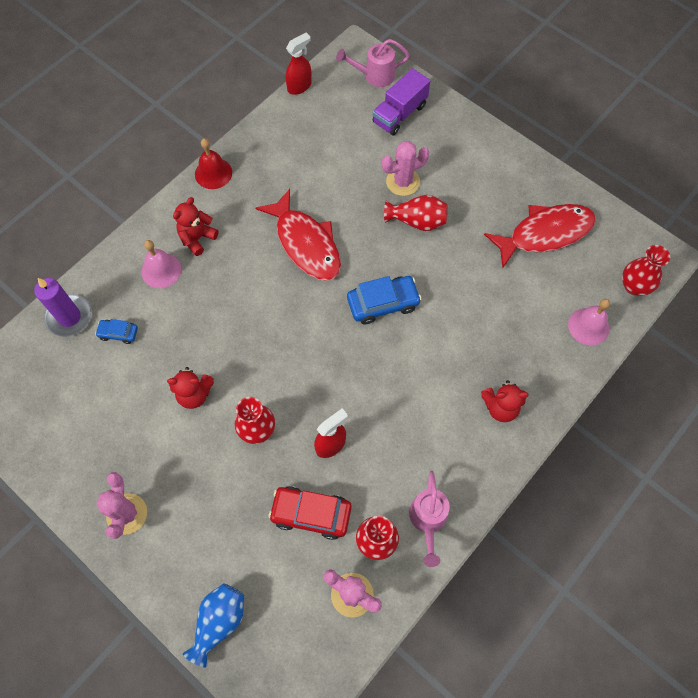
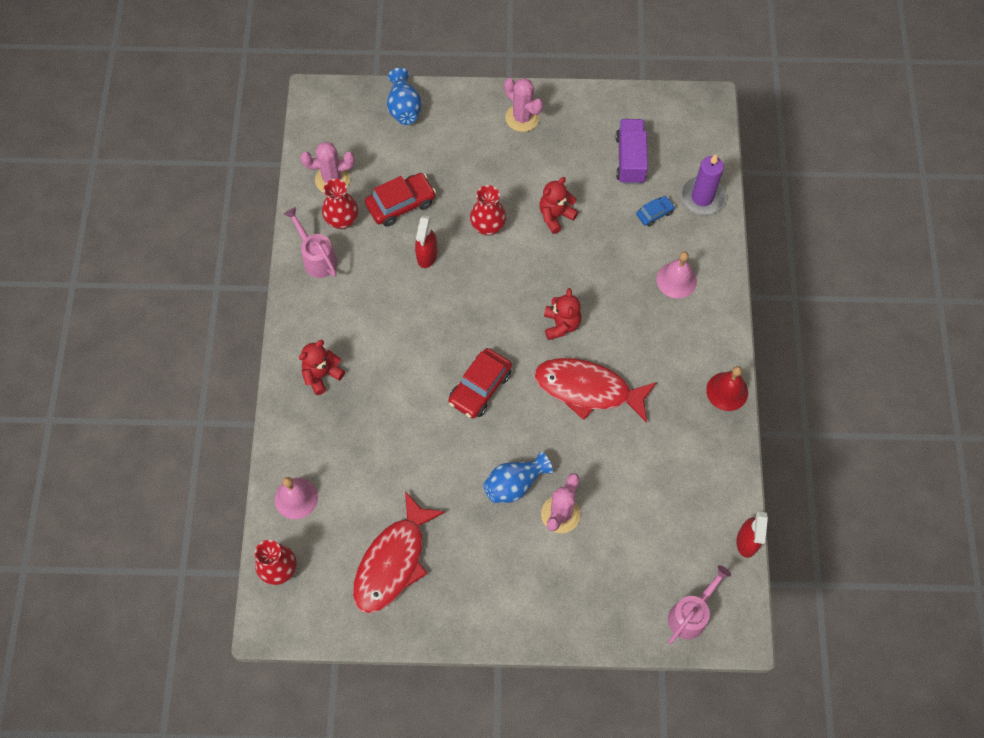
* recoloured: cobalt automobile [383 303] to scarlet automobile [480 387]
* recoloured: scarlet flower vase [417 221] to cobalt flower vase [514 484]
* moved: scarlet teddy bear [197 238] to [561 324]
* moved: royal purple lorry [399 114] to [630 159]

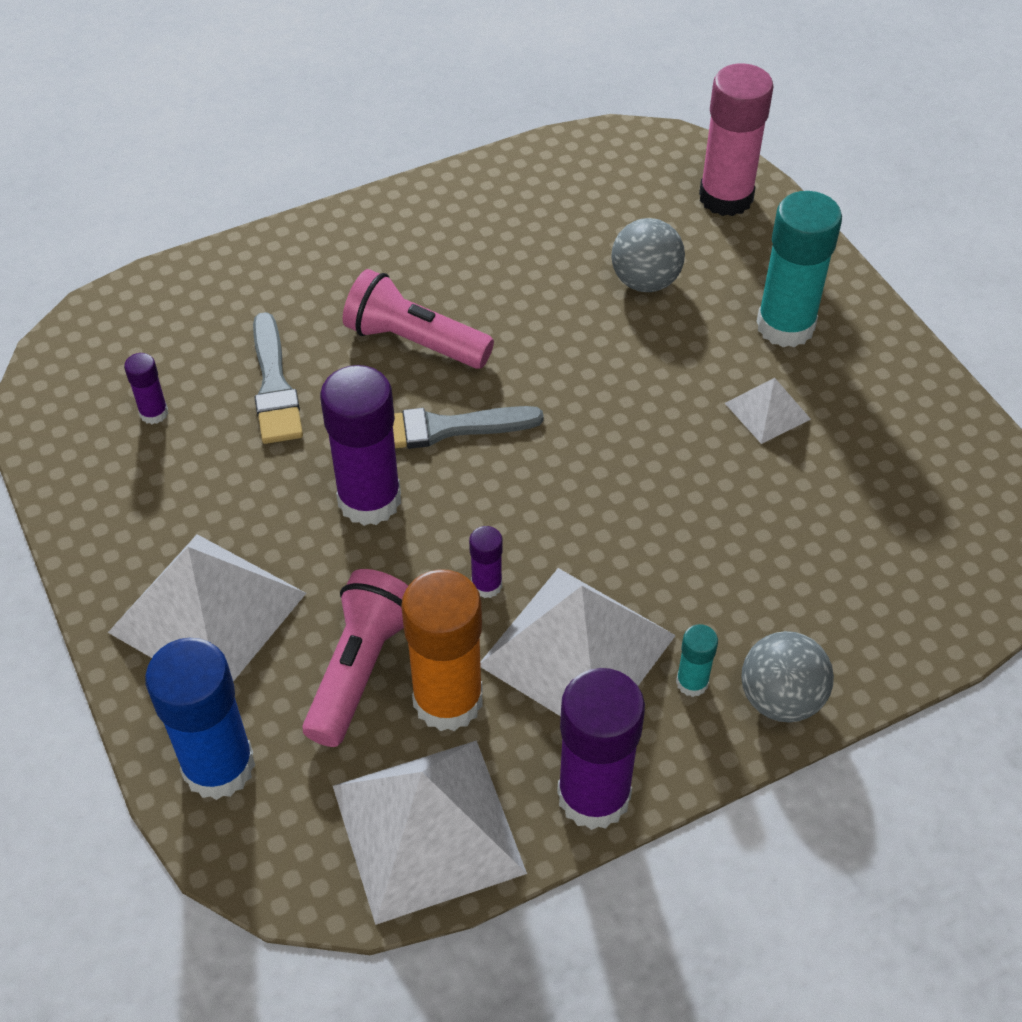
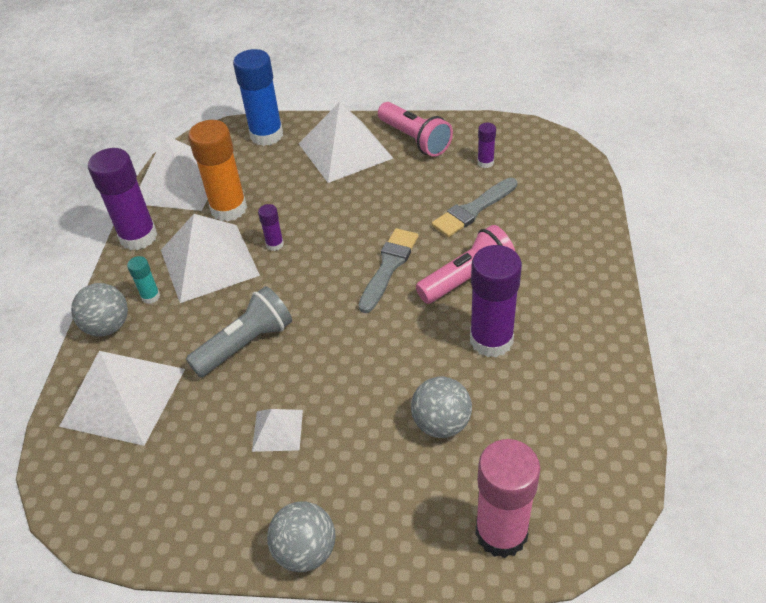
* added: white solid pyramid [123 397]
* added: gray flashlight [245 344]
* added: gray ball [305 550]
* moved: pink flashlight [360 668] to [414 139]
* turned: gray brush [274 386] = [473 210] 60 degrees counterclockwise
* moved: royal purple glue [369 500] to [491 340]
* removed: teal glue [785 326]

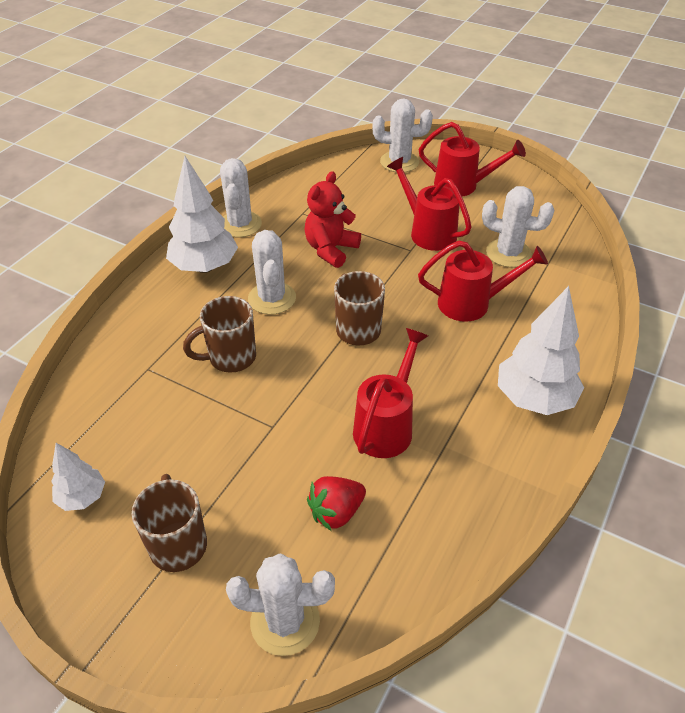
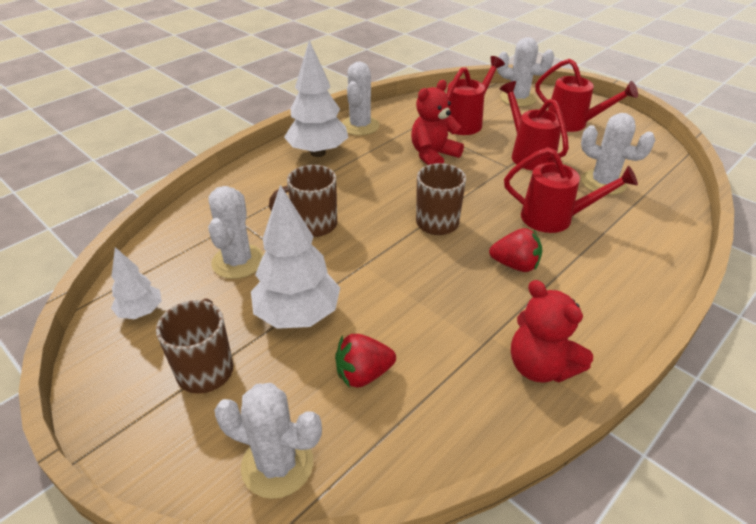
* moved: white prickly plant [272 298] to [238 261]
* moved: white tree [534 399] to [298 315]
* moved: scarlet watering pot [386 426] to [466 122]
* added: scarlet berry [515 265]
* added: scarlet teddy bear [540 366]

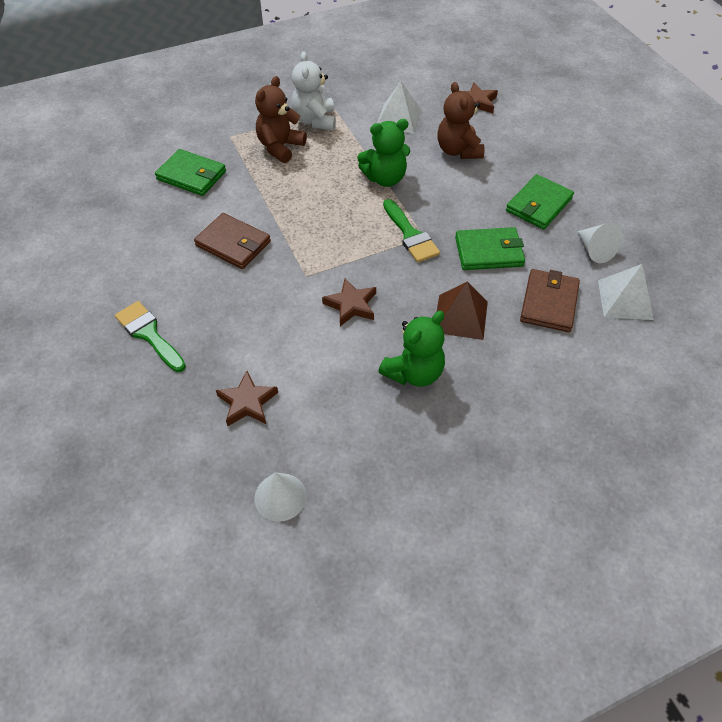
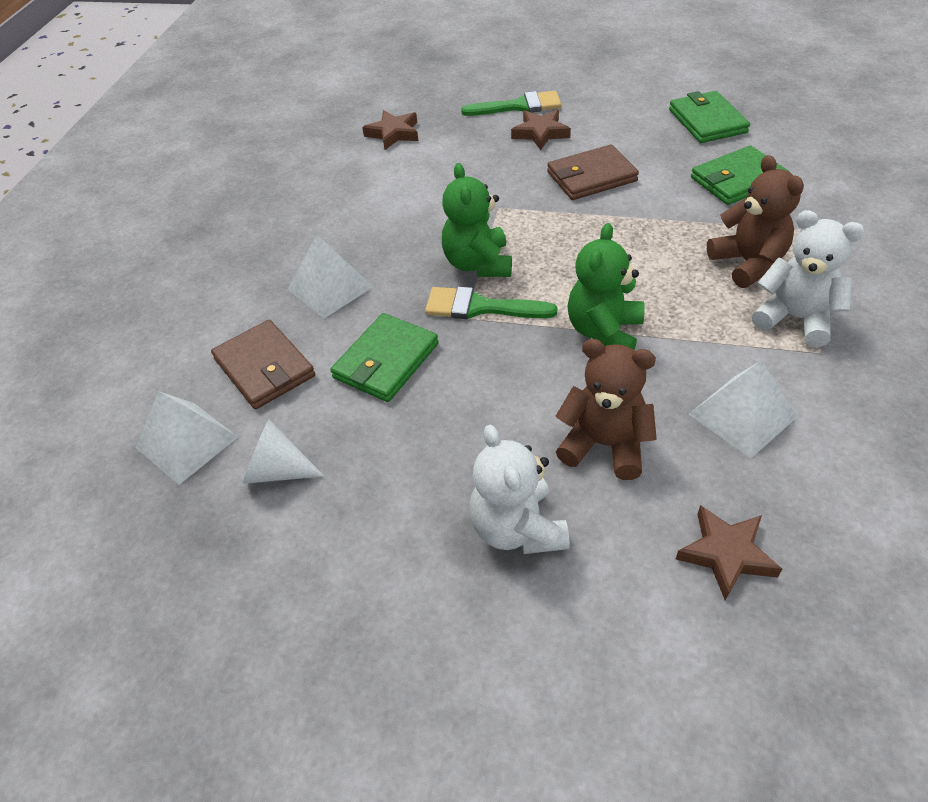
* recoloured: russet solid pyramid [460 316] to white solid pyramid [330 288]
* moved: green teddy bear [414 372] to [478 264]
* added: white teddy bear [517 528]
* moved: russet star shape [351 305] to [540 133]
* moved: green wallet [538 205] to [707 121]
* removed: white solid cone [280 497]

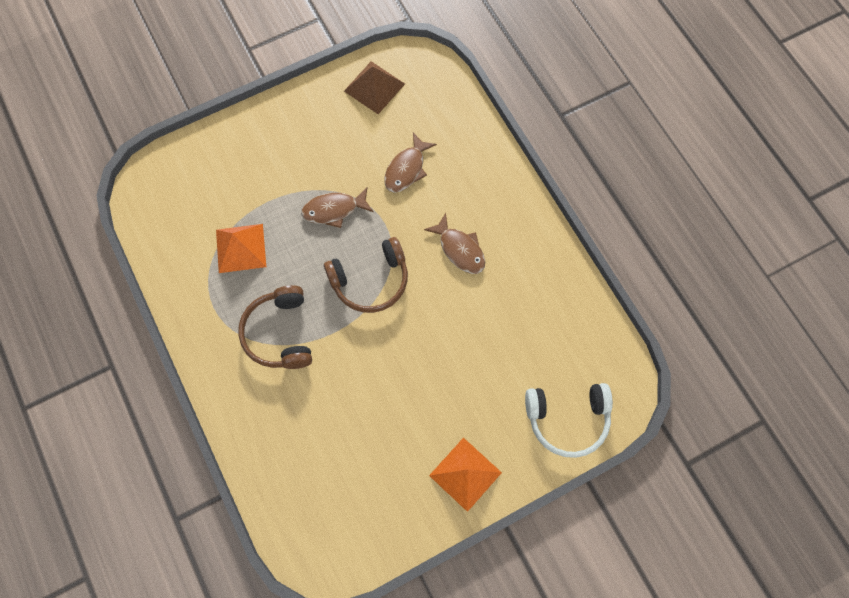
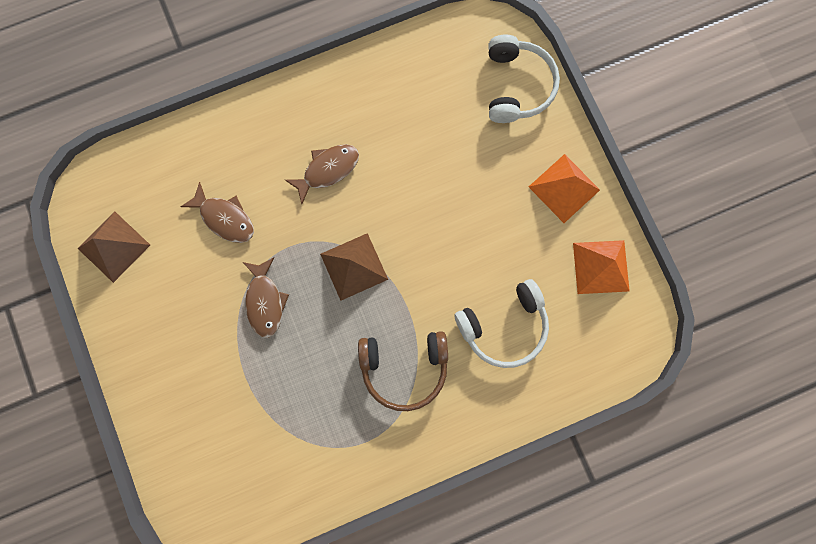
* replaced: russet headset [370 281] to russet solid pyramid [354 266]
* added: white headset [504 326]
* moved: orange solid pyramid [241 248] to [601 266]

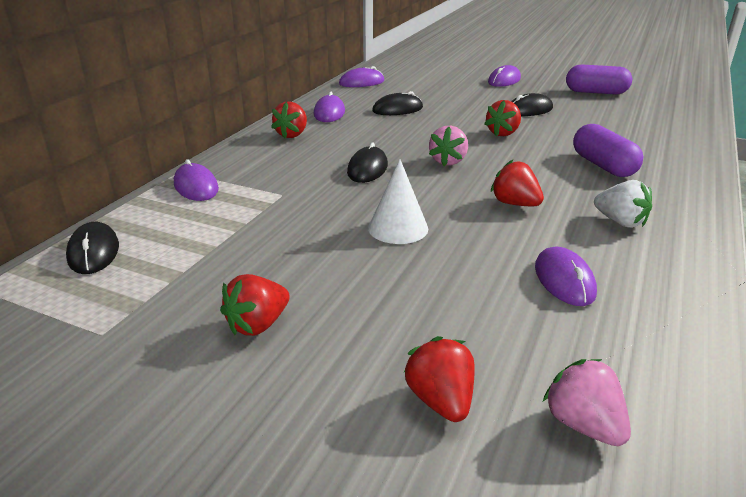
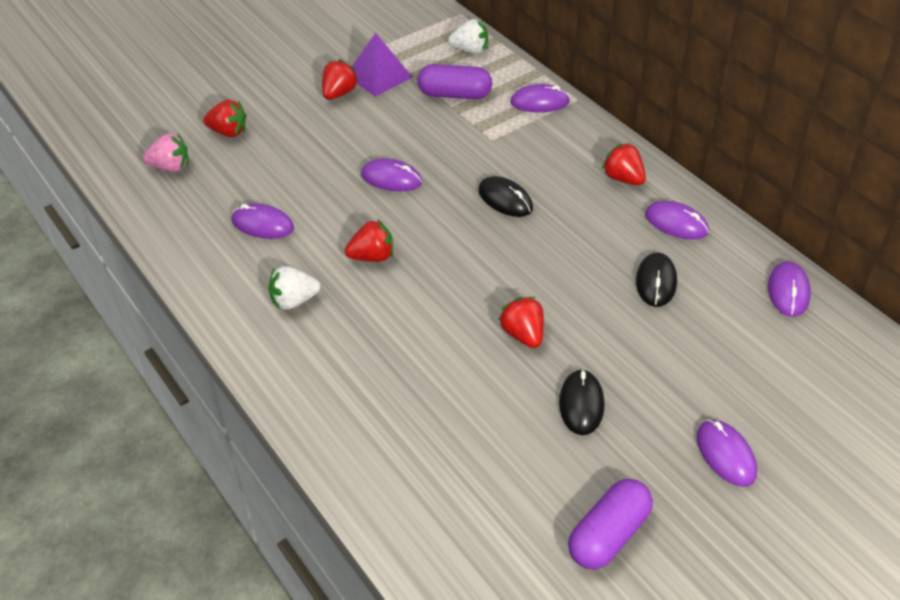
* turned: scarlet berry [258 325] = [339 93] 45 degrees clockwise
* added: royal purple solid pyramid [379 76]
* replaced: white solid cone [398 228] to royal purple computer mouse [391 178]
* moved: royal purple capsule [603 166] to [454 95]
* replaced: black computer mouse [93 252] to white berry [470 50]
* removed: pink berry [448 161]

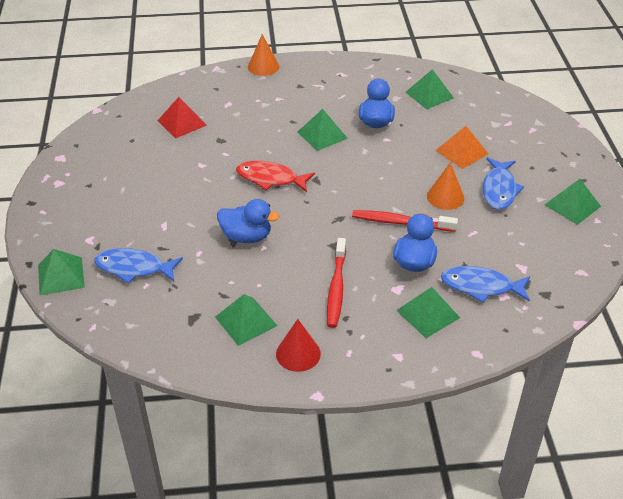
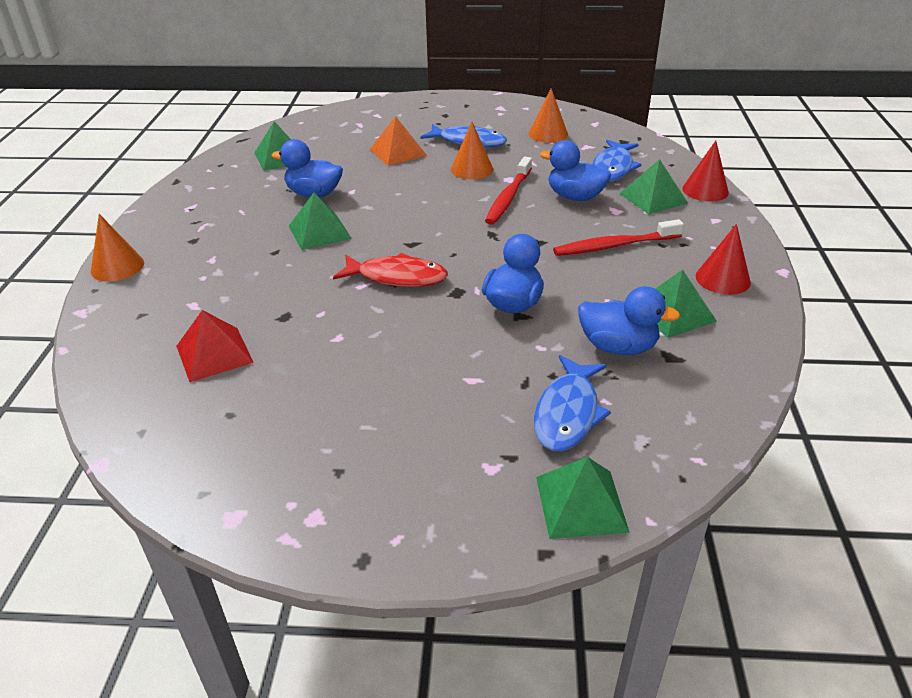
* turned: scarlet toy fish [271 179] = [397 277] 105 degrees counterclockwise
* added: orange solid cone [548 134]
* turned: scarlet dental brush [336 288] = [614 246] 150 degrees clockwise
* added: cobalt toy duck [618 347]
* added: scarlet solid cone [705 190]
* removed: green solid pyramid [572 205]

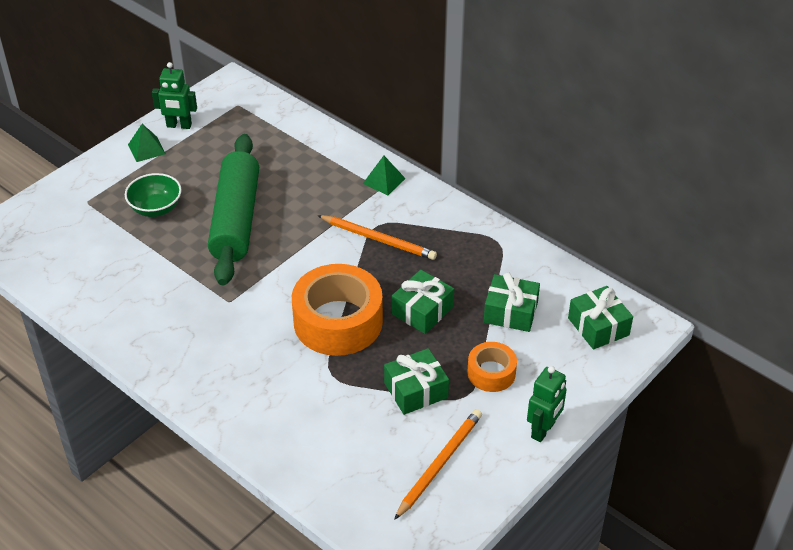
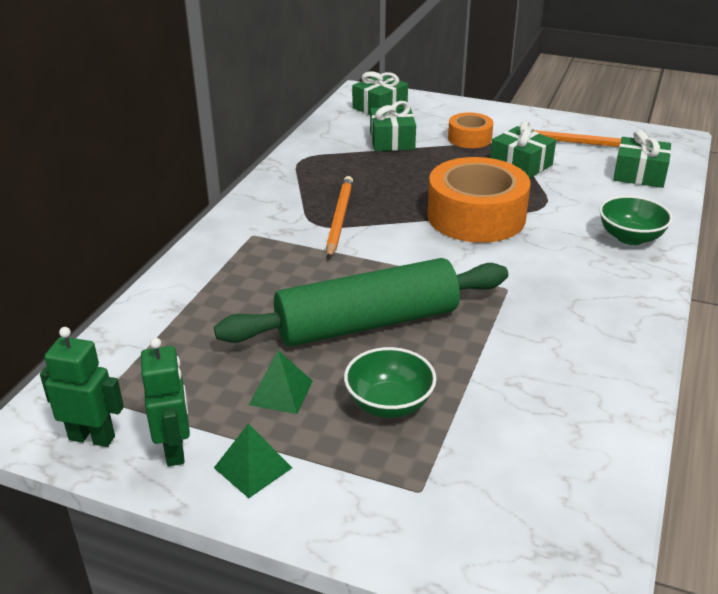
* moved: green robot [543 430] to [92 437]
* moved: green solid pyramid [384 181] to [281 392]
* added: green deep dish [630 237]
* moved: green gift [422 311] to [639 174]

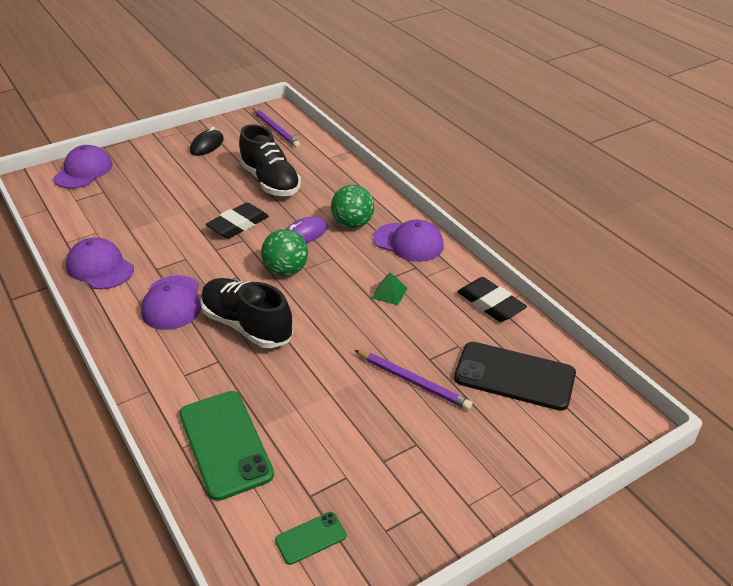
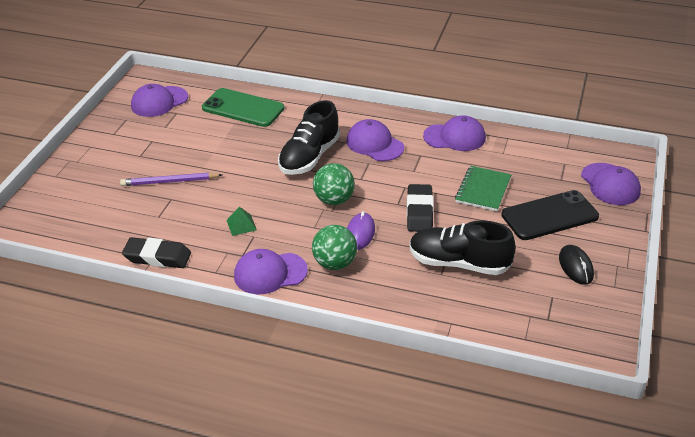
* replaced: green phone [311 538] to royal purple cap [159 102]
* turned: black sneaker [247 326] = [309 157] 120 degrees clockwise
* added: green notebook [483 190]
* moved: black phone [514 376] to [549 216]
* removed: royal purple lead pencil [276 129]

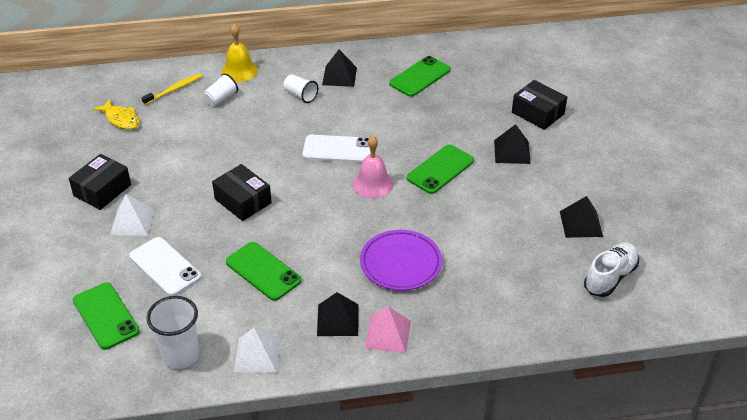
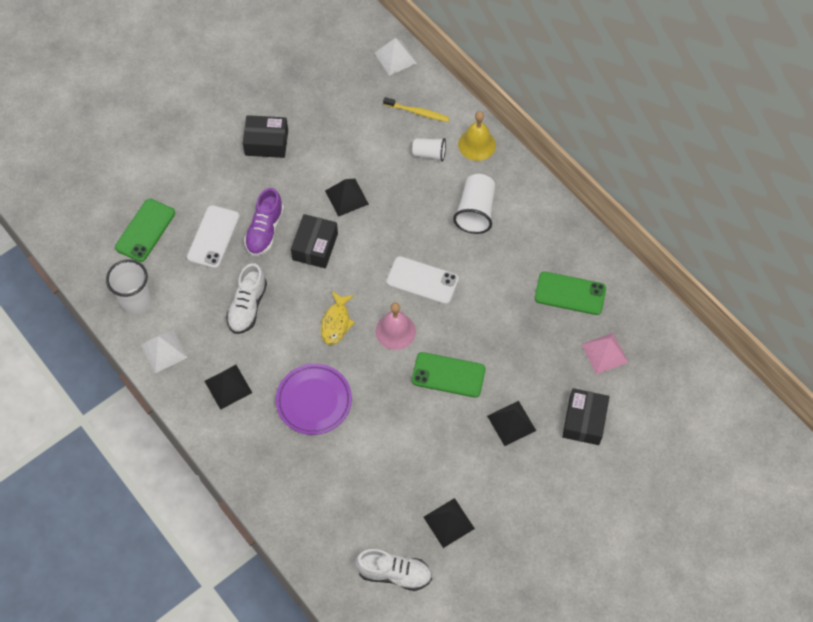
* replaced: green phone [263 271] to white sneaker [247 306]
* added: royal purple sneaker [265 230]
* moved: bright yellow toy fish [121 119] to [336 322]
* moved: black solid pyramid [339 76] to [346 197]
* moved: white solid pyramid [132 222] to [395 58]
* turned: white phone [337 149] = [422 280] 45 degrees counterclockwise
* resized: white tumbler [300 95] = [475 211] x1.63
* moved: pink solid pyramid [388 334] to [605 353]

